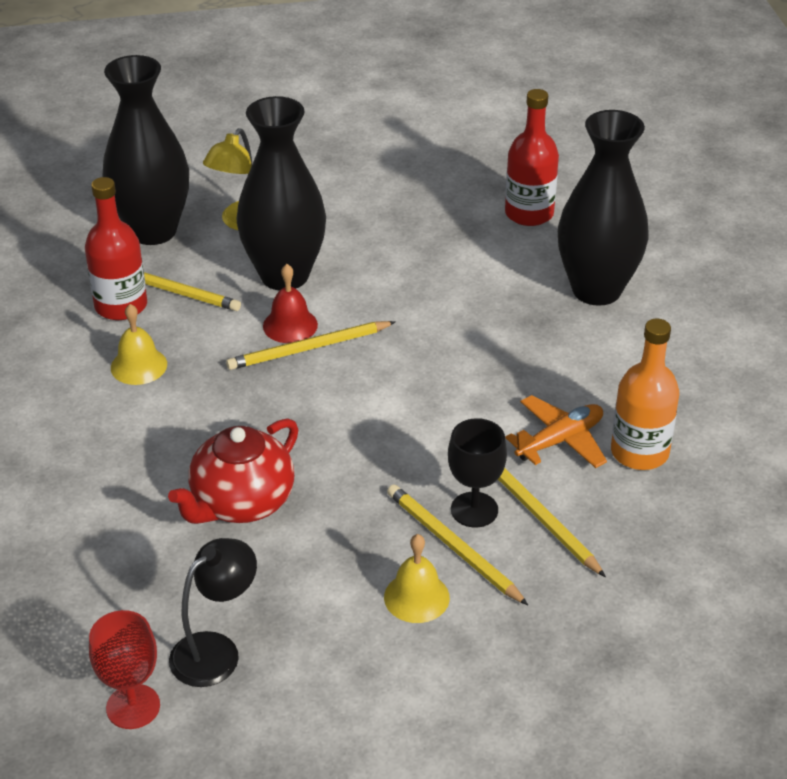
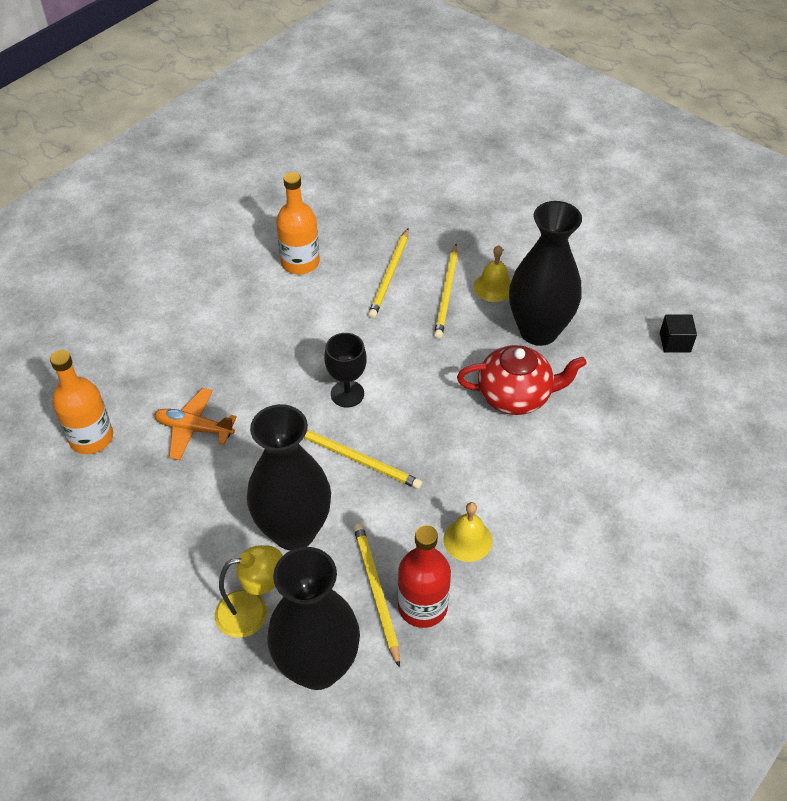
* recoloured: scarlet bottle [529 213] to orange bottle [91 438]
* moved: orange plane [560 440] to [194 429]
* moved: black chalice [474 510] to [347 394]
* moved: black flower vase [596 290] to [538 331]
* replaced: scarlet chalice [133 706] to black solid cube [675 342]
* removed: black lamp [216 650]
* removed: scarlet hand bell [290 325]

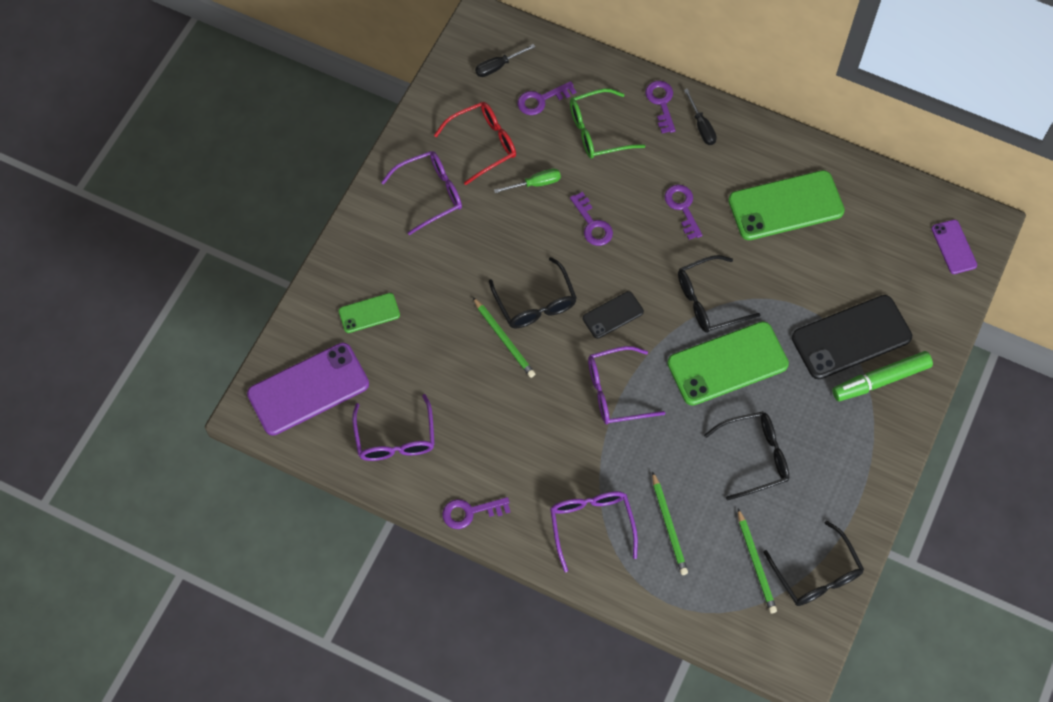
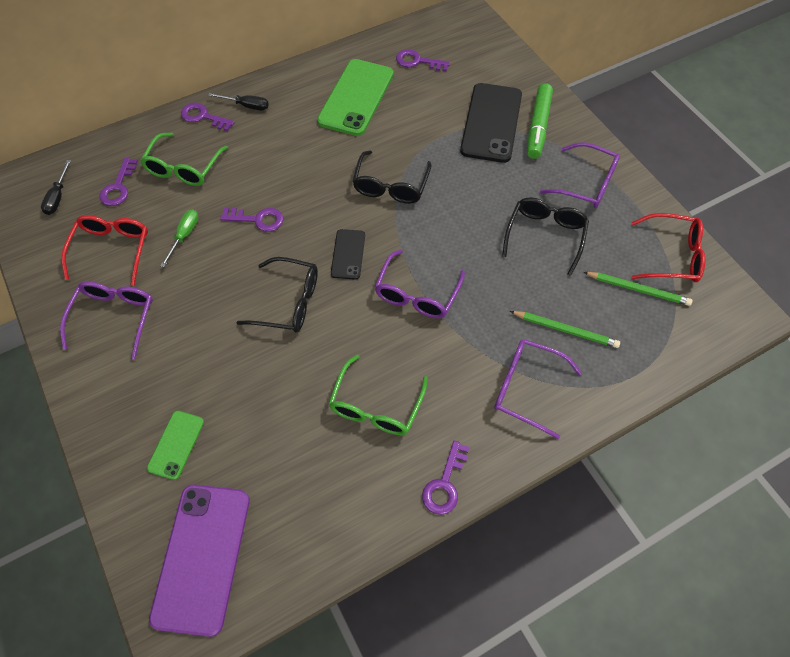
* added: green spectacles [376 406]
* moved: royal purple latchkey [682 208] to [418 61]
* moved: royal purple spectacles [395 439] to [587 184]
* recoloured: black spectacles [816 574] to scarlet spectacles [672 256]
* removed: green lead pencil [504 339]
* removed: green phone [727 363]
* removed: royal purple phone [953 247]

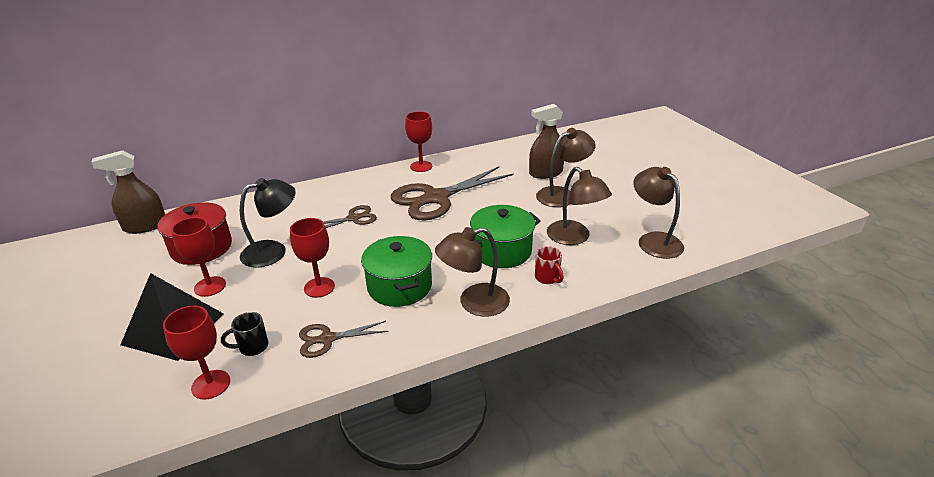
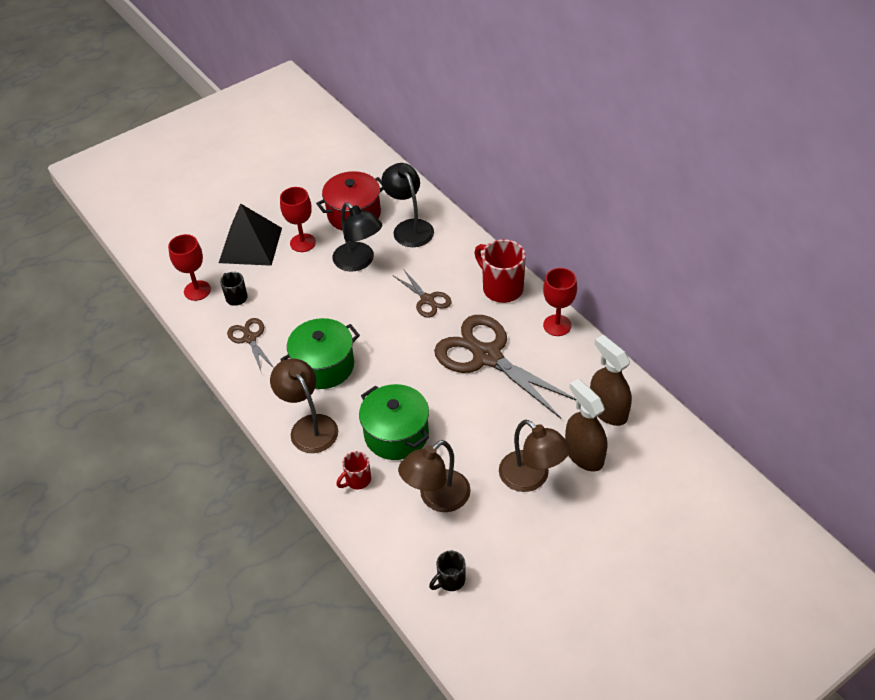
* added: black lamp [409 227]
* replaced: russet lamp [653 240] to black tea mug [450 580]
* added: scarlet tea mug [501 288]
* moved: russet sprayer [145 226] to [608 410]
* removed: scarlet chalice [319 287]

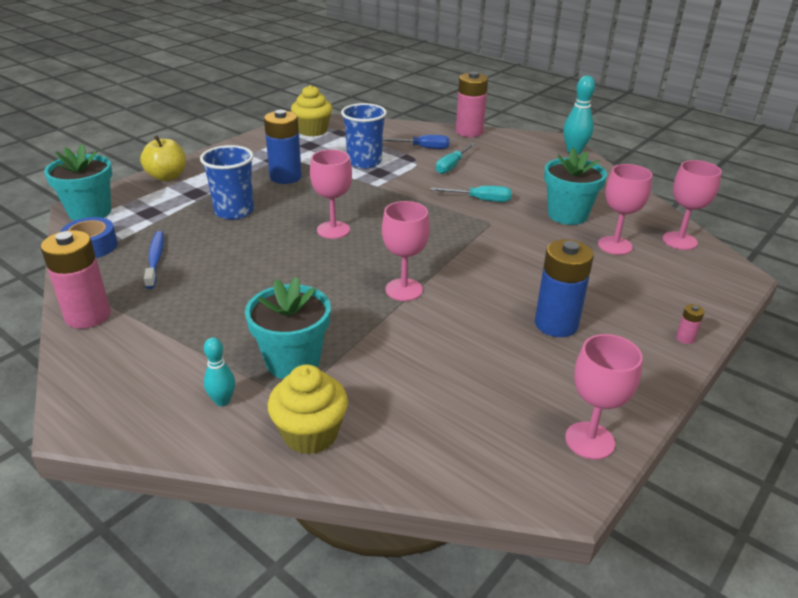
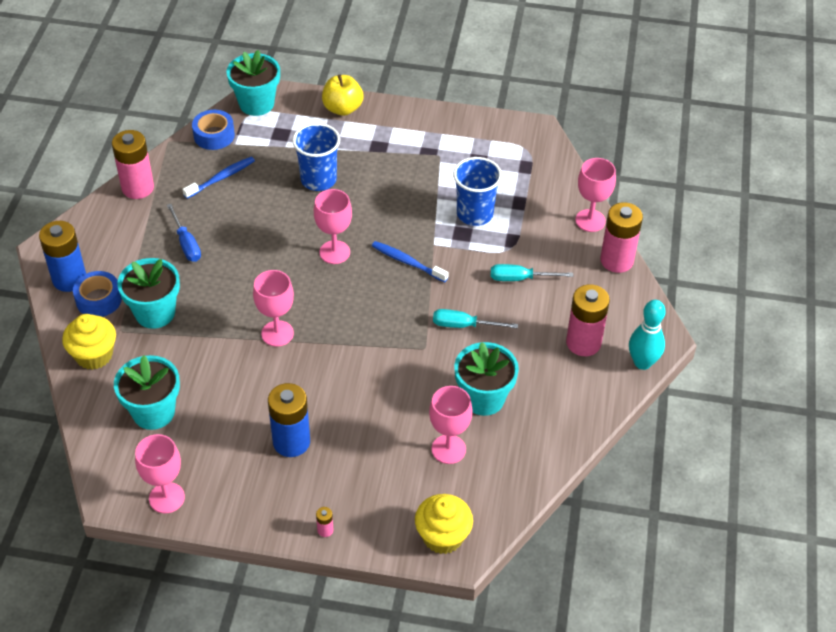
* moved: cobalt power cell [285 177] to [69 279]
* replaced: teal skittle [222 401] to cobalt sticky tape [98 300]
* added: teal plant pot [153 412]
* moved: cobalt flat screwdriver [423 148] to [186 243]
* added: cobalt dental brush [407 262]
* moved: bright yellow cupcake [313 130] to [443 536]
* turned: teal flat screwdriver [480 200] = [464 325] 120 degrees clockwise
* added: pink power cell [583 343]
* moved: pink chalice [679 241] to [590 220]

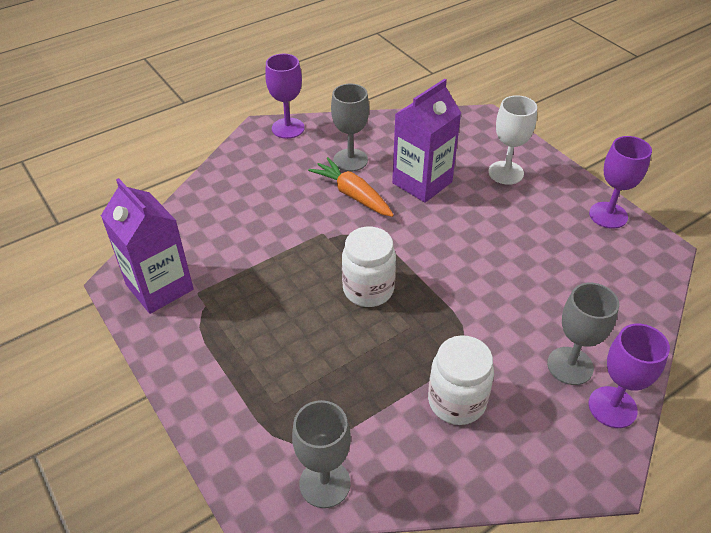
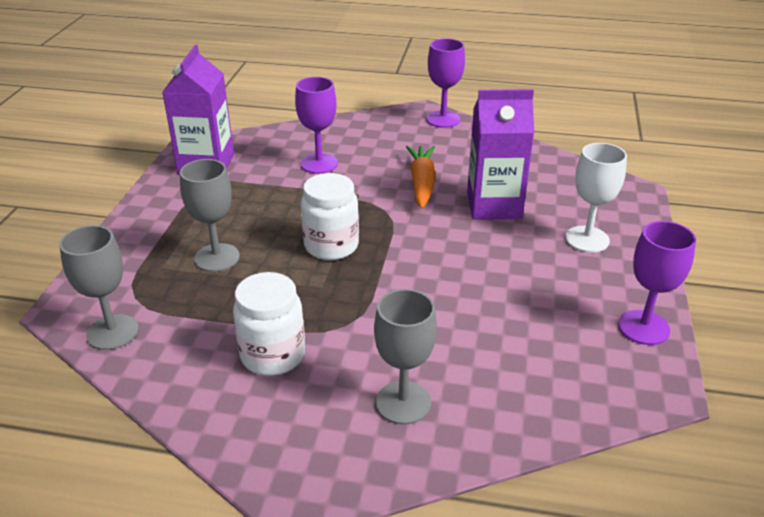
* moved: gray chalice [350 160] to [217 258]
* moved: royal purple chalice [612 407] to [319 163]

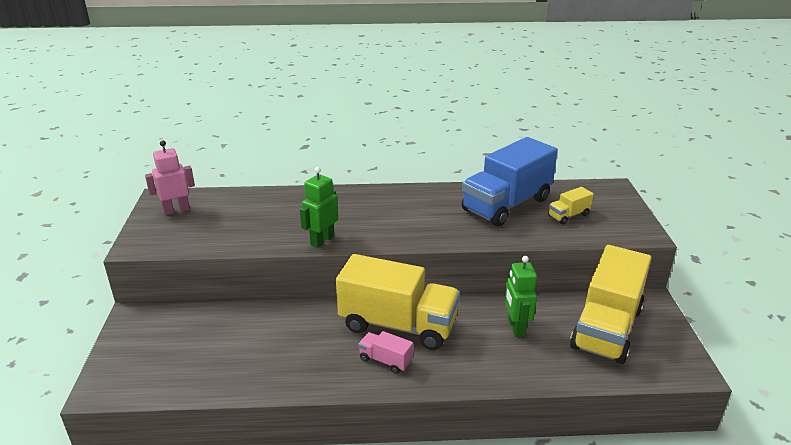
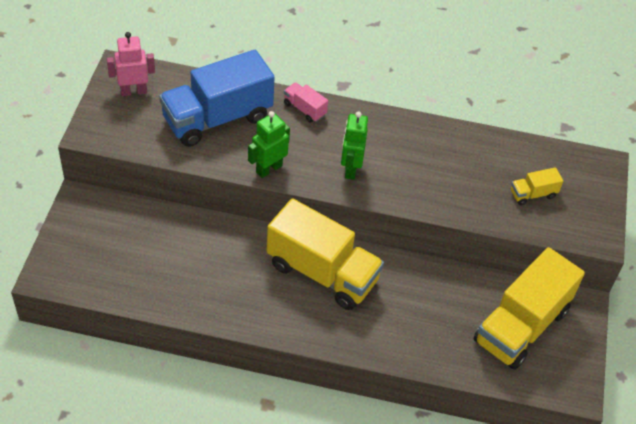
* moved: cobalt lorry [506 205] to [217 118]
* moved: pink lorry [385 360] to [304 109]
* moved: green robot [516 327] to [350 169]

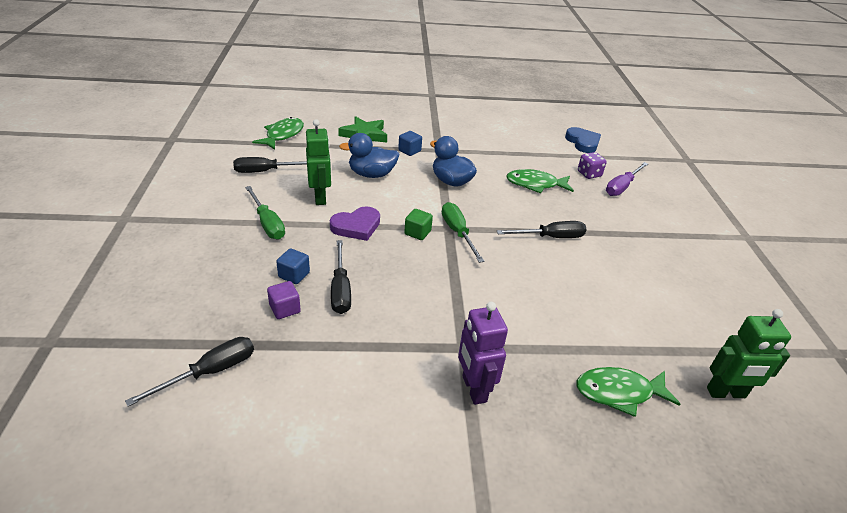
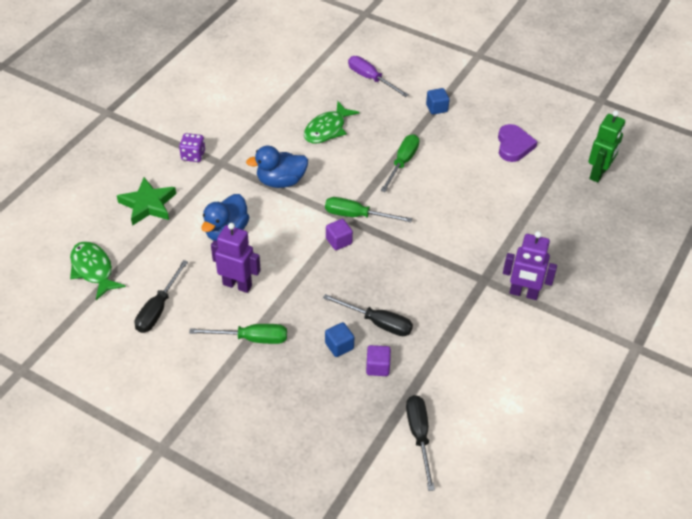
* moved: royal purple dice [589 174] to [193 155]
* recoloured: green robot [320 197] to royal purple robot [237 285]
* recoloured: green solid cube [417 233] to royal purple solid cube [339 241]
* turned: royal purple flat screwdriver [622 187] = [371 79] 150 degrees clockwise
* recoloured: black flat screwdriver [550 237] to green flat screwdriver [402 163]
* moved: cobalt solid cube [409 151] to [436 108]
* moved: royal purple heart shape [356 226] to [514 145]
* removed: cobalt heart shape [583 142]
* removed: green toy fish [619 392]

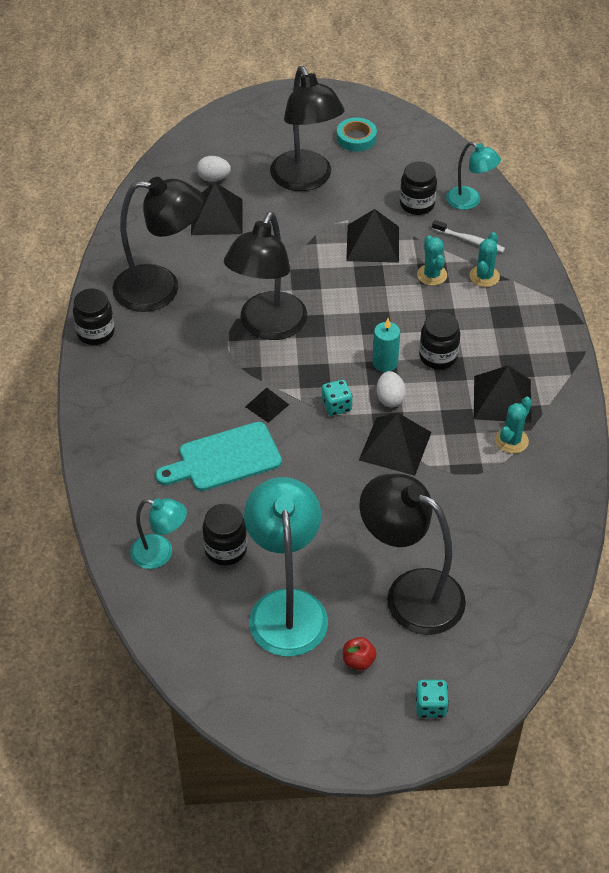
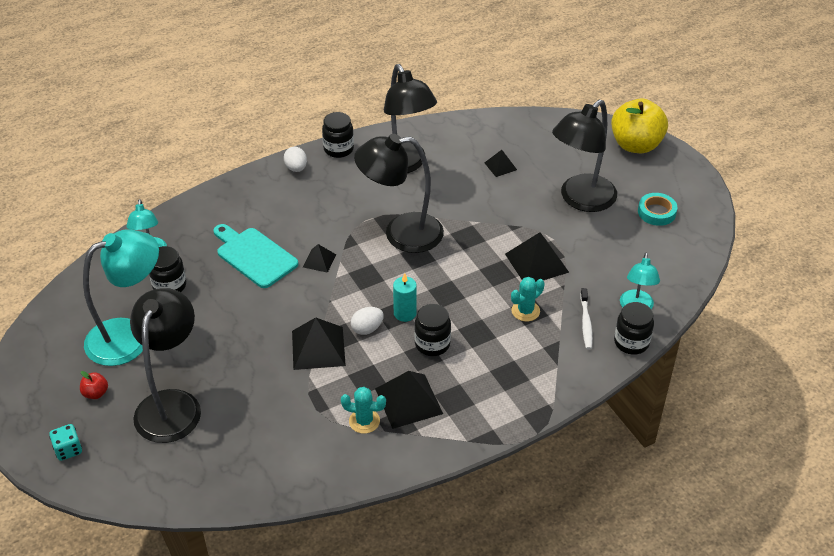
* moved: white toy egg [214 178] to [296 168]
* resized: black solid pyramid [216 216] = [500 166] x0.55
* added: bright yellow apple [636 145]
* moved: black preserve jar [417 204] to [631 342]
* removed: teal dice [336 406]
* removed: teal prickly plant [484 276]

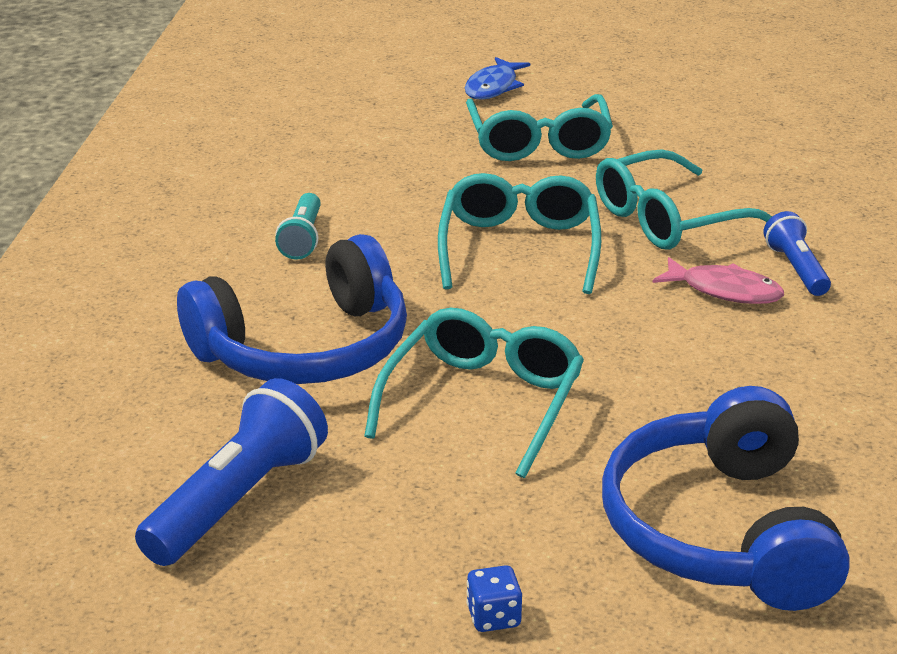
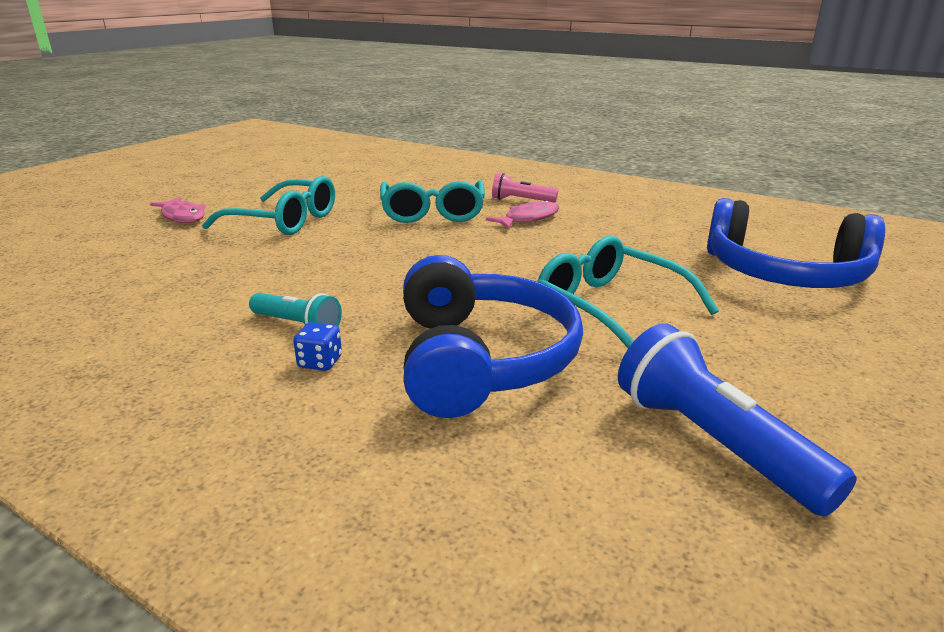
* recoloured: cobalt toy fish [493 87] to pink toy fish [182 216]
* moved: cobalt dice [493 617] to [320 362]
* recoloured: cobalt flashlight [796 269] to pink flashlight [521 200]
* removed: teal spectacles [519 248]

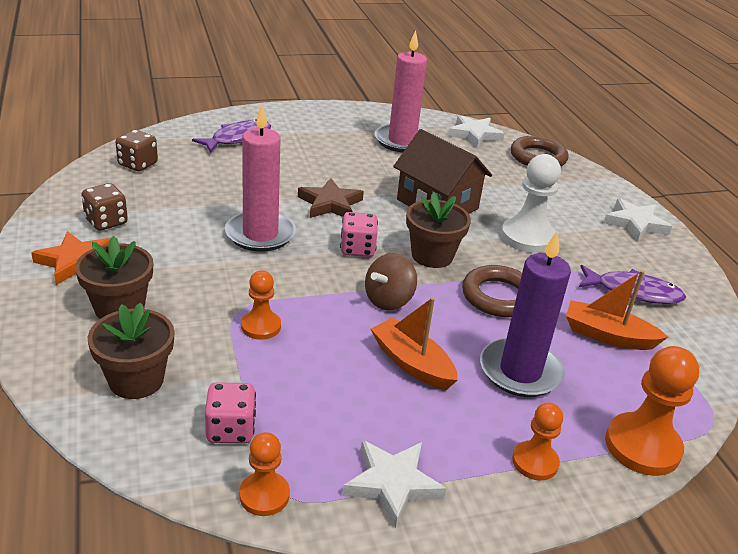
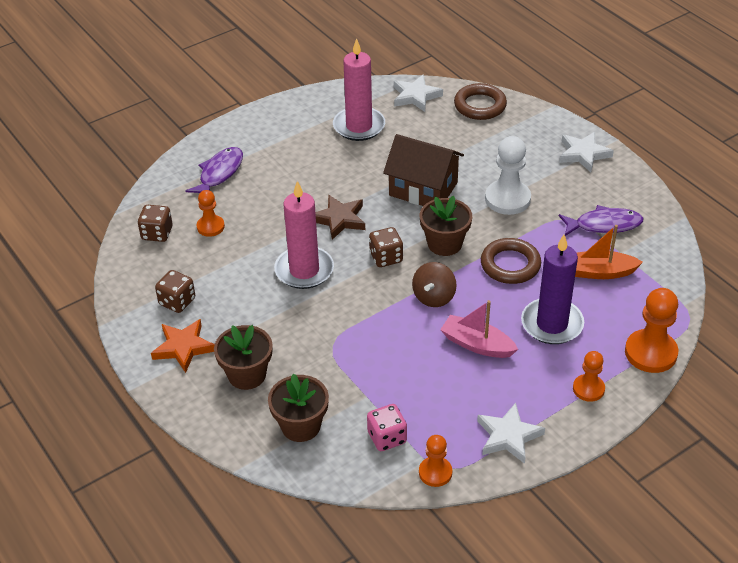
* moved: orange game pawn [261 326] to [210 227]
* recoloured: pink dice [357 249] to russet dice [386 257]
* recoloured: orange sailboat [412 363] to pink sailboat [477 344]

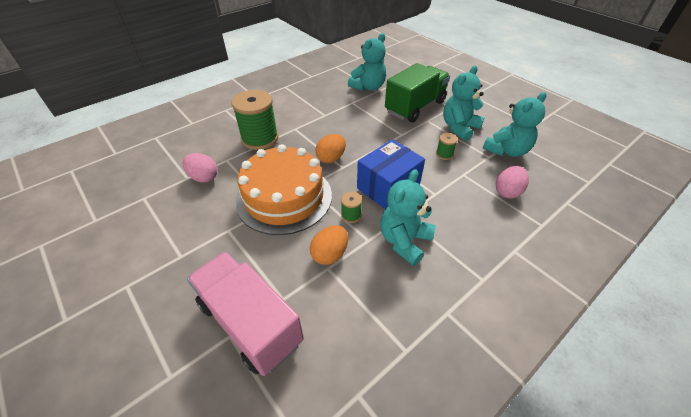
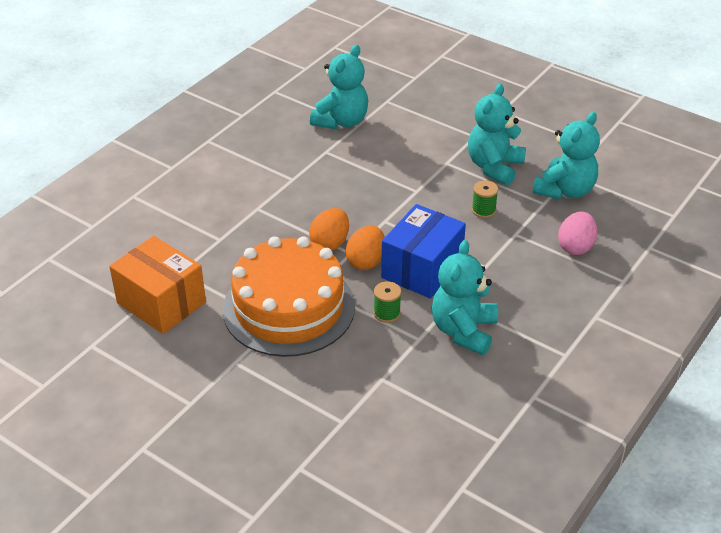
* replaced: pink toy egg [203 177] to orange parcel [161 302]
* moved: orange toy egg [330 254] to [366 261]
* removed: pink lorry [250 322]
* removed: green spool [260 138]
* removed: green lorry [415 107]

